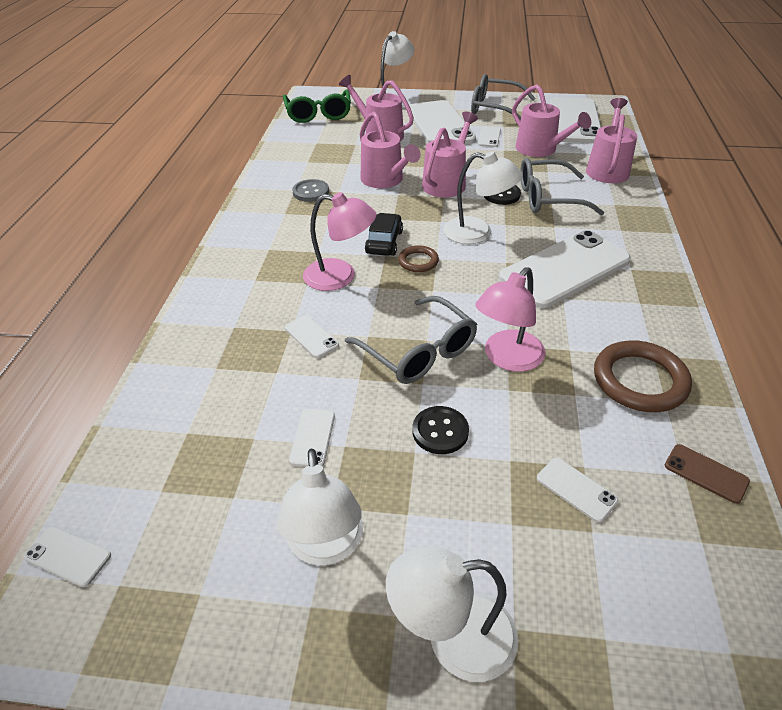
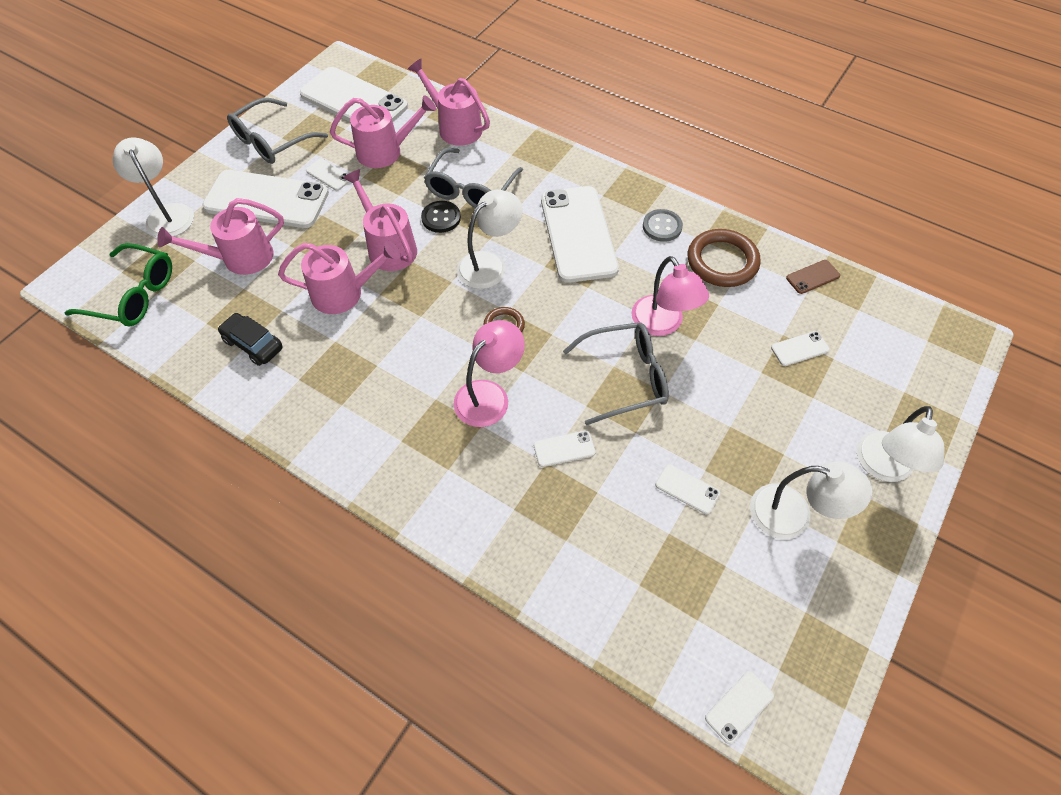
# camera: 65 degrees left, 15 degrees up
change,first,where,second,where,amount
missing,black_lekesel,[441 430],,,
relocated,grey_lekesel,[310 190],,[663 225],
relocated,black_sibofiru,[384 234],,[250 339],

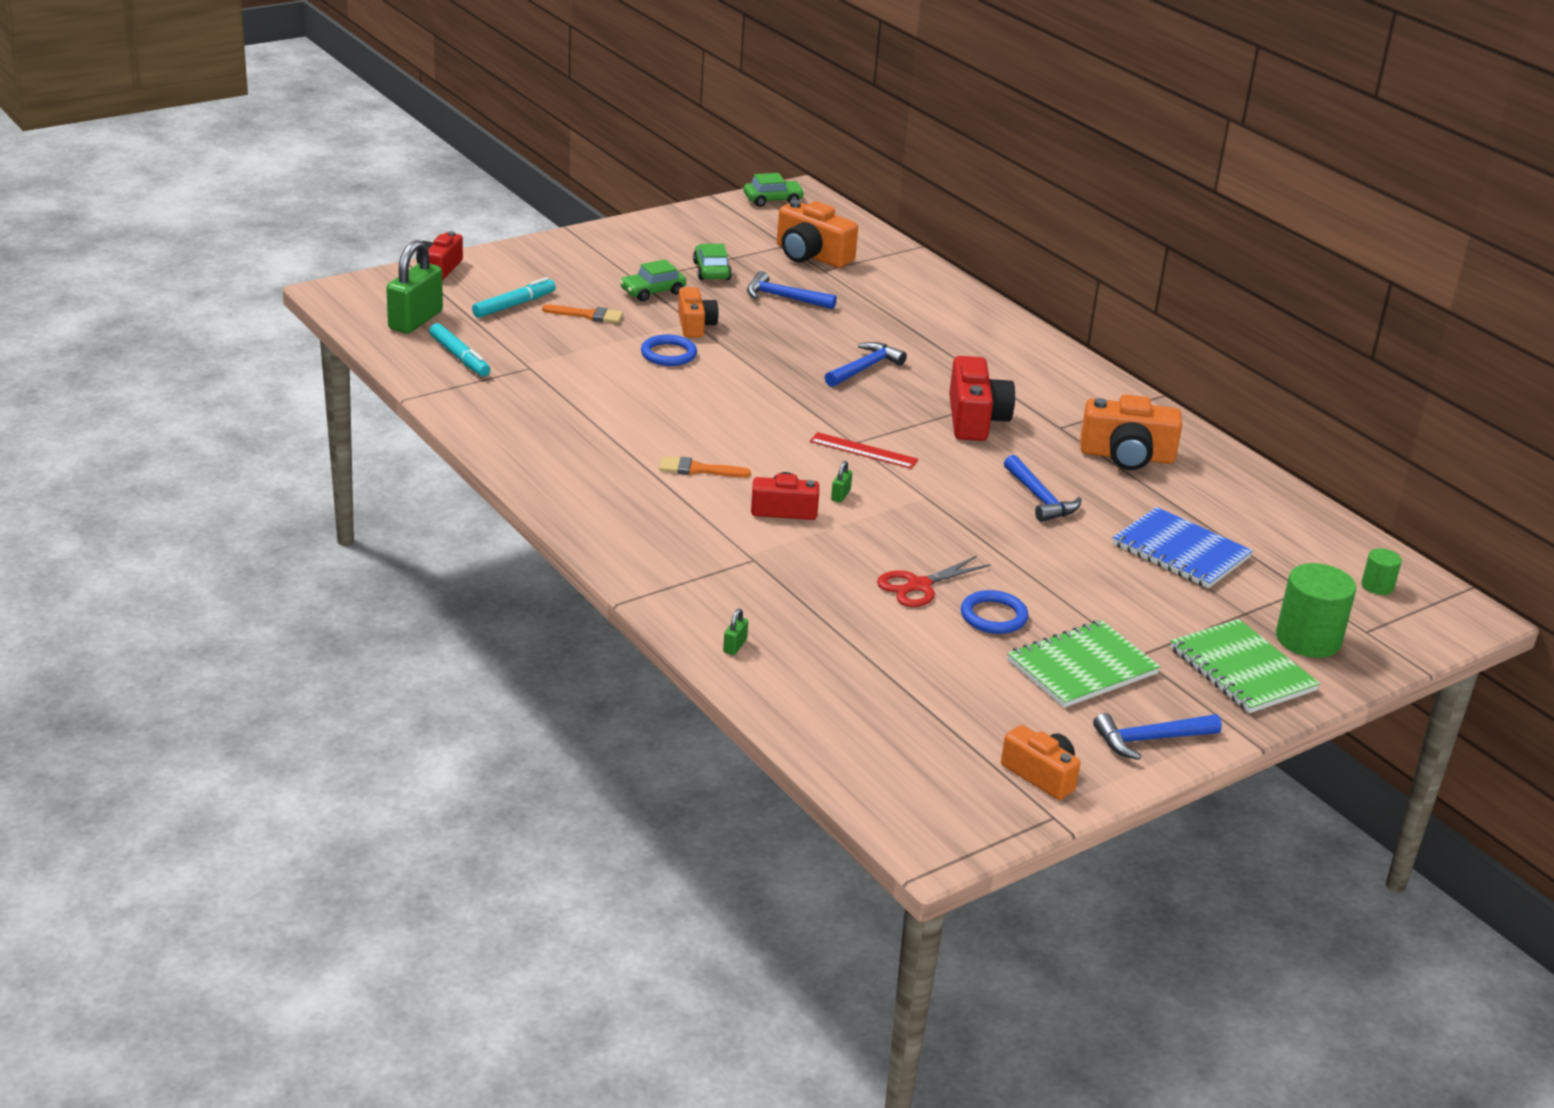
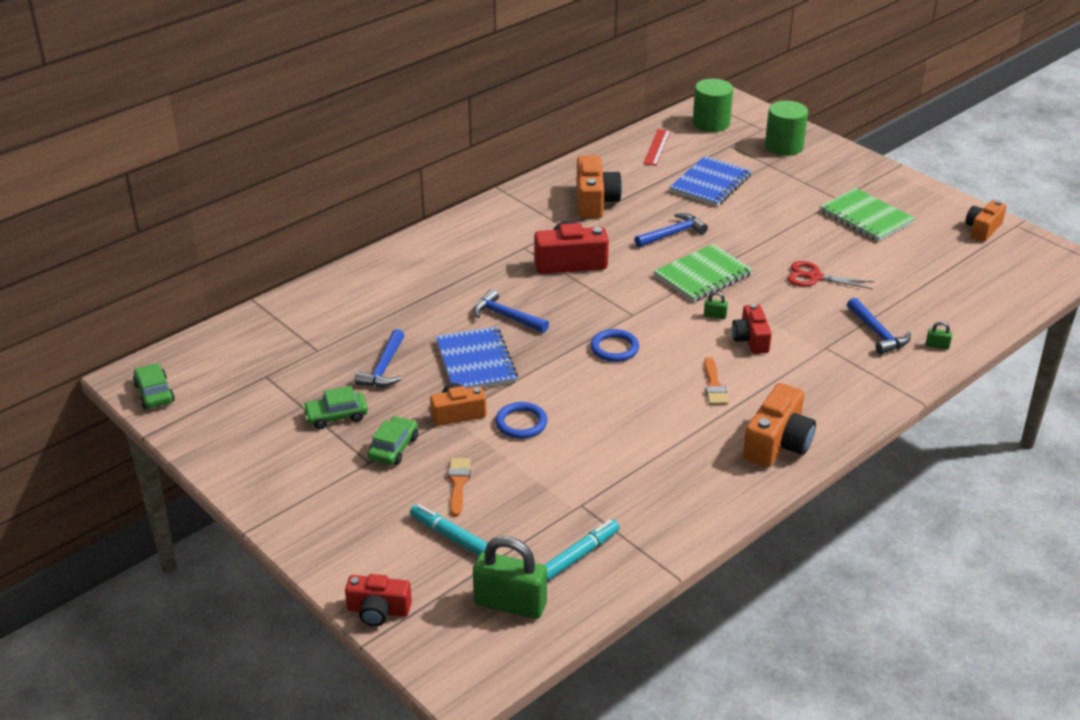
# camera: 95 degrees left, 5 degrees up
change,first,where,second,where,amount
appeared,,,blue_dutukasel,[476 357],
relocated,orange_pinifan,[817 234],,[779 425],
relocated,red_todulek,[864 450],,[657 147],
relocated,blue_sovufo,[994 612],,[614 345],
relocated,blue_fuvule,[1157 736],,[879 326],
relocated,green_dutukasel,[1245 666],,[703 273],
spun,green_sibofiru,[653 280],,[392 440],120 degrees counterclockwise
spun,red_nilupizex,[934 581],,[830 275],150 degrees clockwise
size,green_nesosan,[1381 571],,[713 105],x1.93

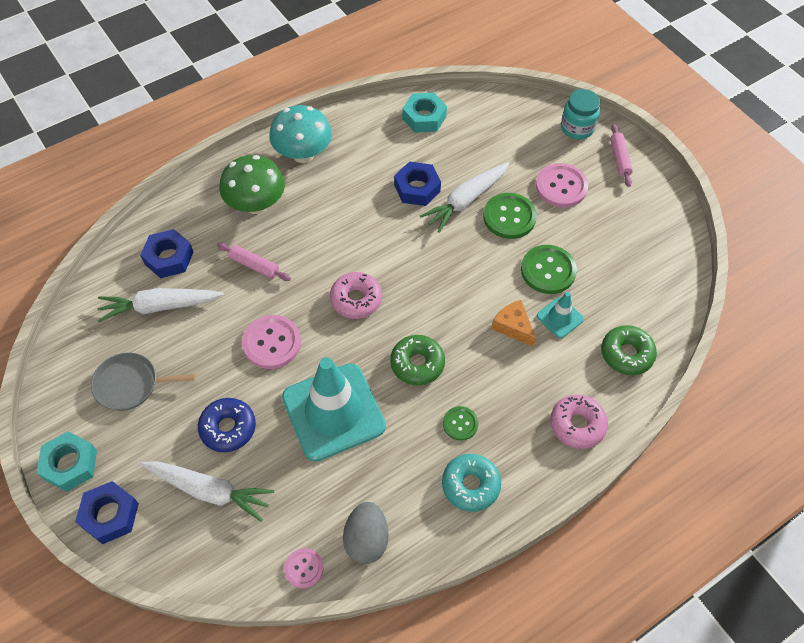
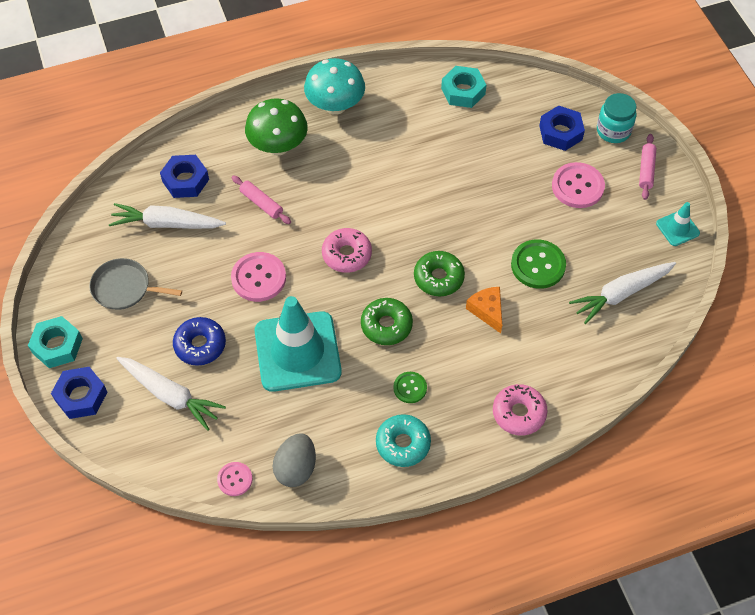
# camera: 15 degrees right, 0 degrees up
change,first,where,second,where,amount
missing,green_lekesel,[510 216],,,
relocated,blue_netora,[417 184],,[562 128],
relocated,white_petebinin,[465 197],,[622 293],
relocated,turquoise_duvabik,[560 315],,[678 224],
relocated,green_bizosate,[629 350],,[439 273],

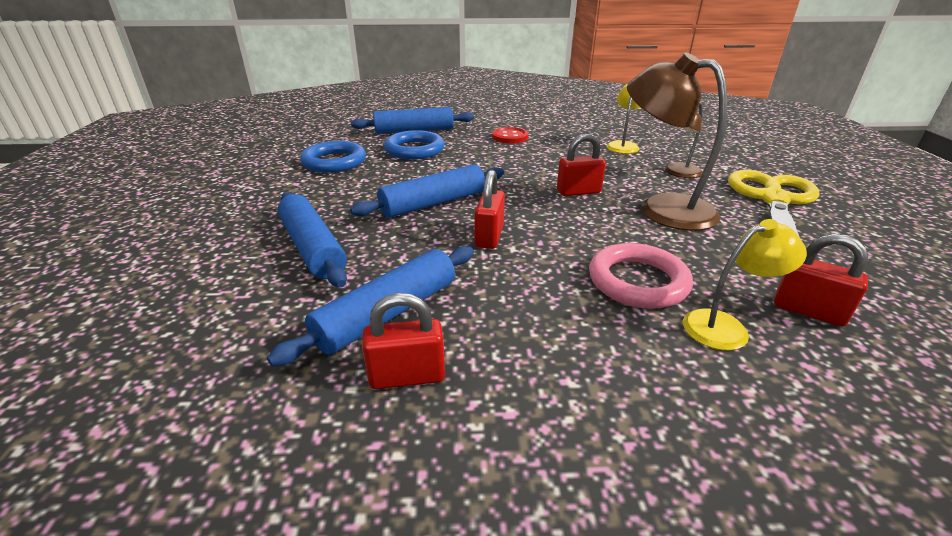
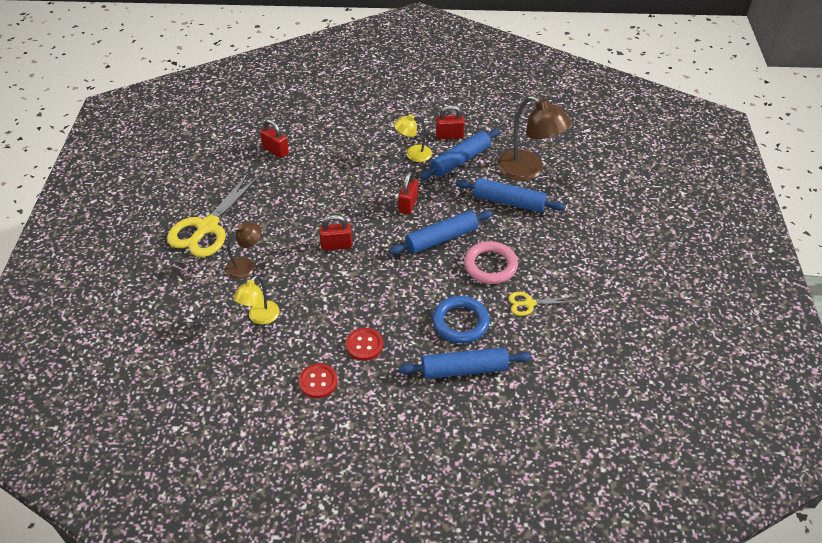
# camera: 175 degrees left, 15 degrees up
change,first,where,second,where,amount
appeared,,,red_lekesel,[318 381],
relocated,pink_sovufo,[641 276],,[491 262],
relocated,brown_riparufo,[677 141],,[534 138],
relocated,yellow_riparufo,[745 284],,[413 138],
exchanged,blue_sovufo,[333 157],yellow_nilupizex,[540 304],
spun,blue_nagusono,[312 239],,[511 195],45 degrees counterclockwise

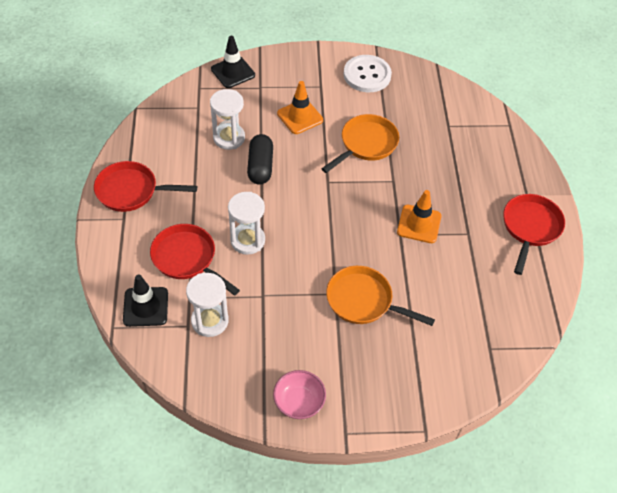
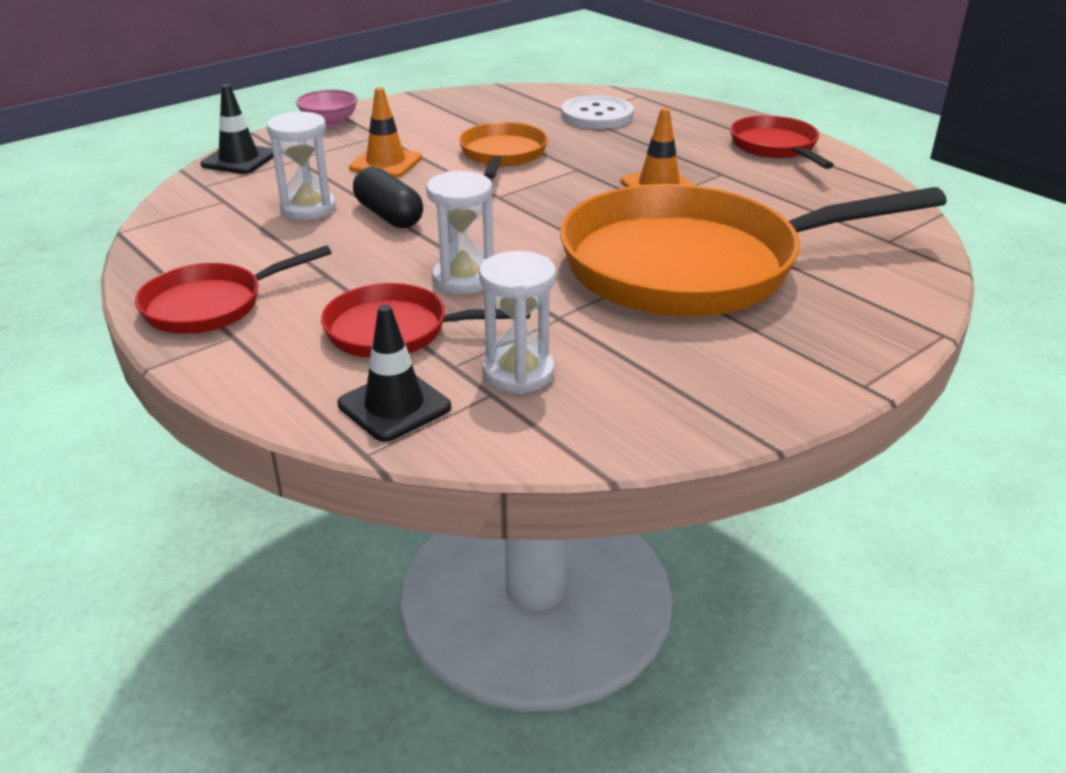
# camera: 35 degrees left, 20 degrees down
change,first,where,second,where,amount
relocated,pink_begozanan,[299 394],,[327 108],
relocated,white_lekesel,[368 73],,[597 112],
size,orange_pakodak,[380 296],,[753 250],x2.11

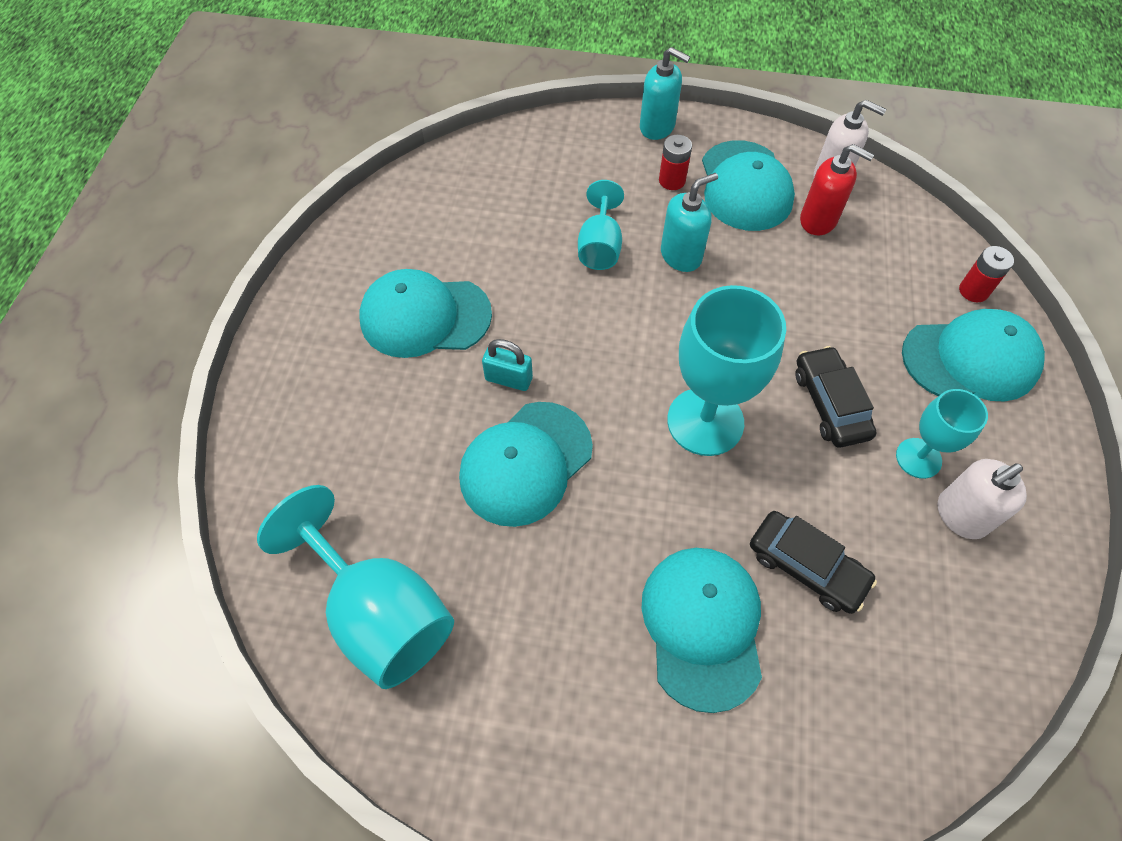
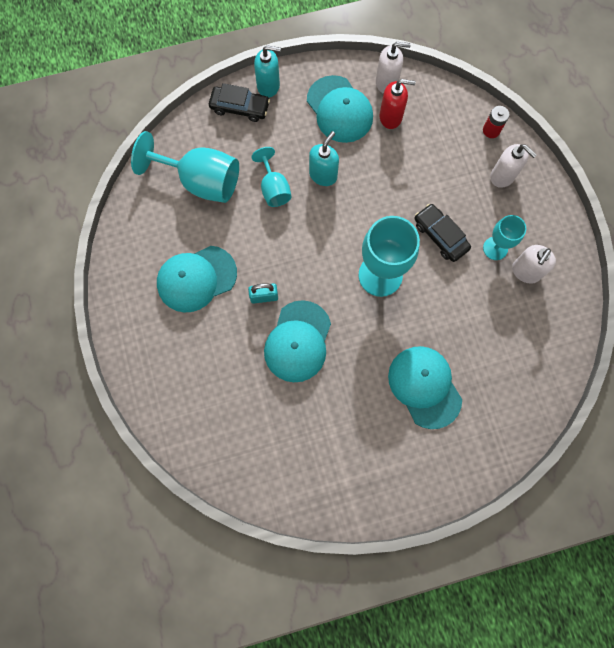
# camera: 25 degrees left, 15 degrees up
change,first,where,second,where,amount
missing,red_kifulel,[675 162],,,
relocated,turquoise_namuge,[355 587],,[185 167],
relocated,black_sibofiru,[813 562],,[239 102],
exchanged,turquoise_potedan,[973 355],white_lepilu,[513 166],

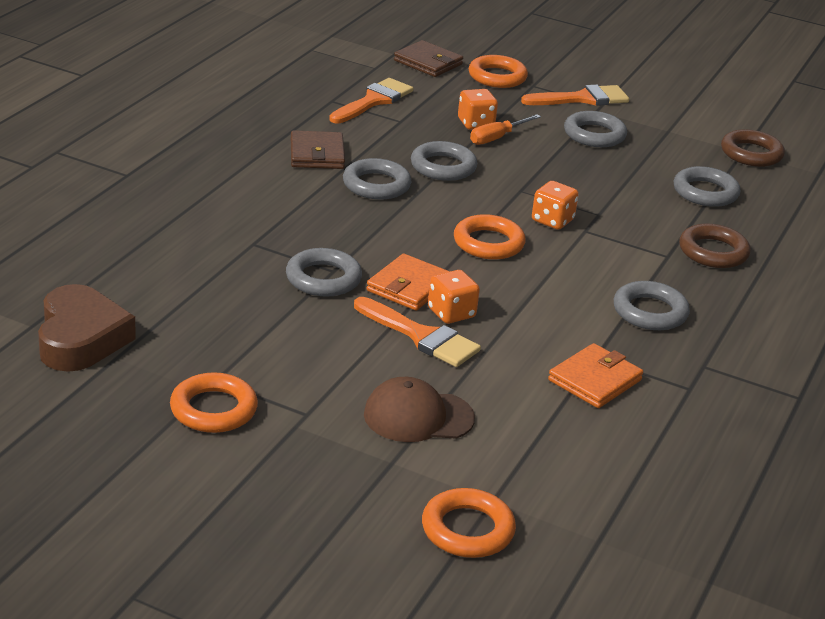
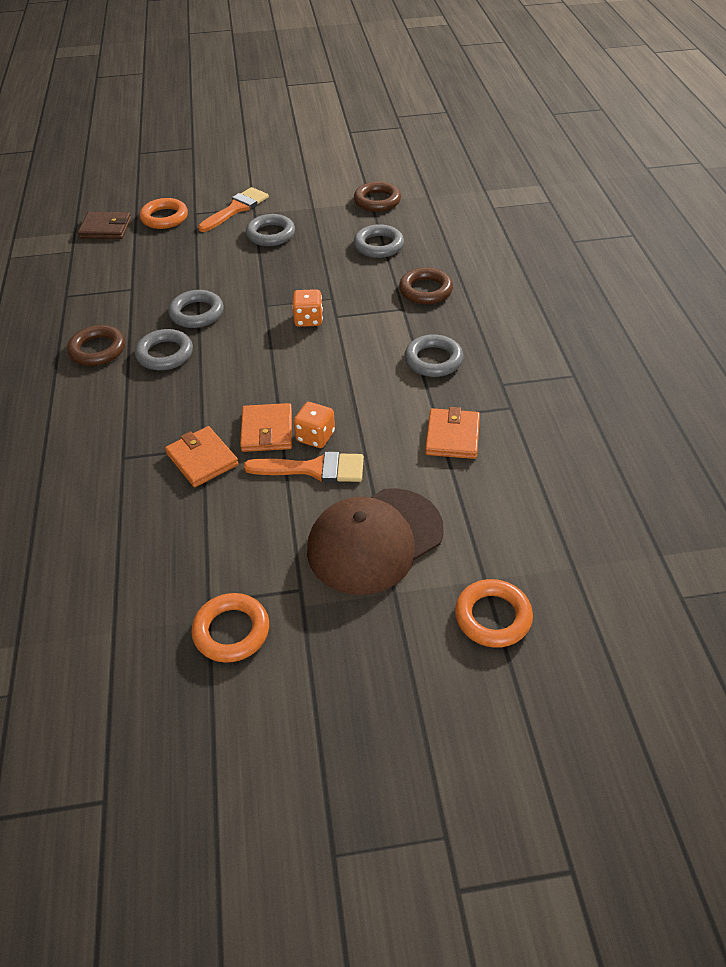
# camera: 30 degrees left, 15 degrees up
change,first,where,second,where,amount
missing,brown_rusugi,[87 328],,,
missing,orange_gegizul,[371 101],,,
missing,orange_sovufo,[490 237],,,
missing,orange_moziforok,[478 109],,,
missing,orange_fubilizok,[505 129],,,
exchanged,grey_sovufo,[324 272],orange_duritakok,[202 456],
exchanged,brown_duritakok,[318 149],brown_sovufo,[96 345],
size,brown_potedan,[419 409],,[375 541],x1.57

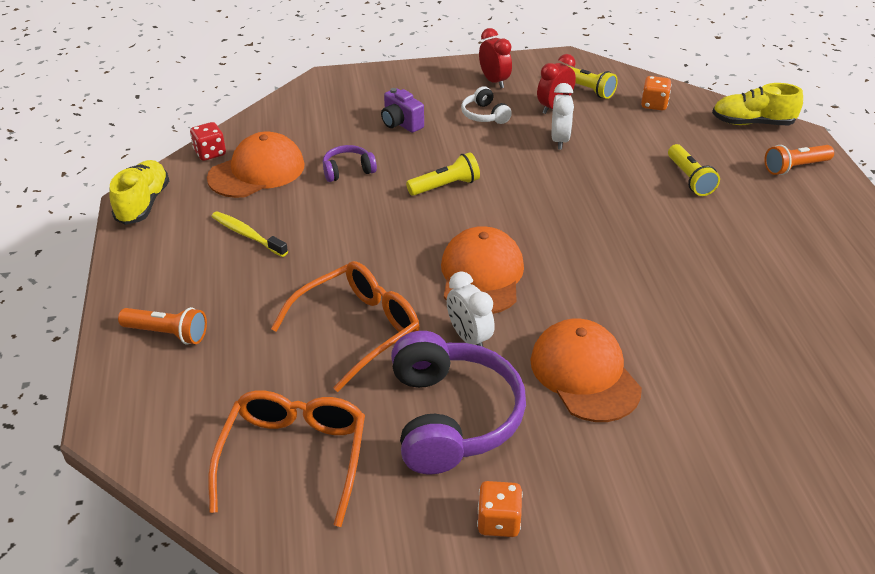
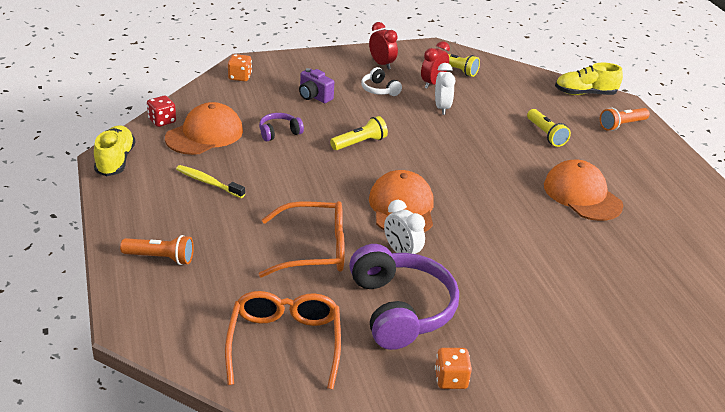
# camera: 10 degrees left, 5 degrees down
change,first,where,second,where,amount
relocated,orange_potedan,[586 370],,[583 190],
relocated,orange_moziforok,[656 93],,[240 67],
spun,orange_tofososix,[345 326],,[301 239],45 degrees clockwise

